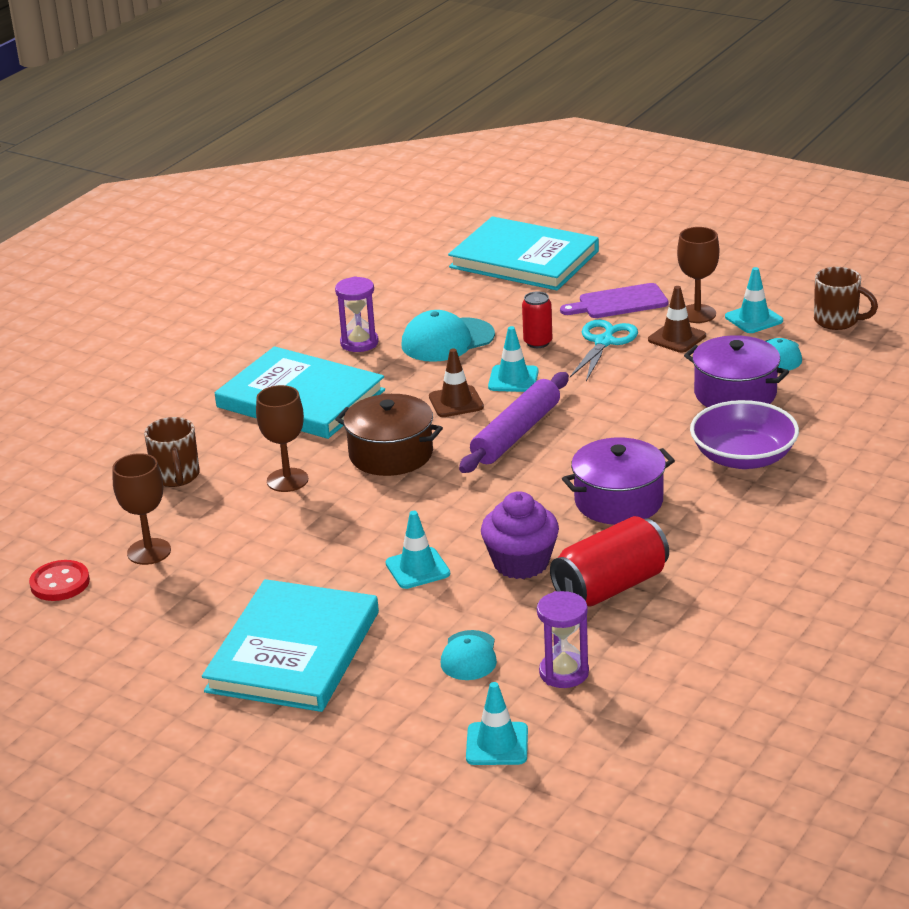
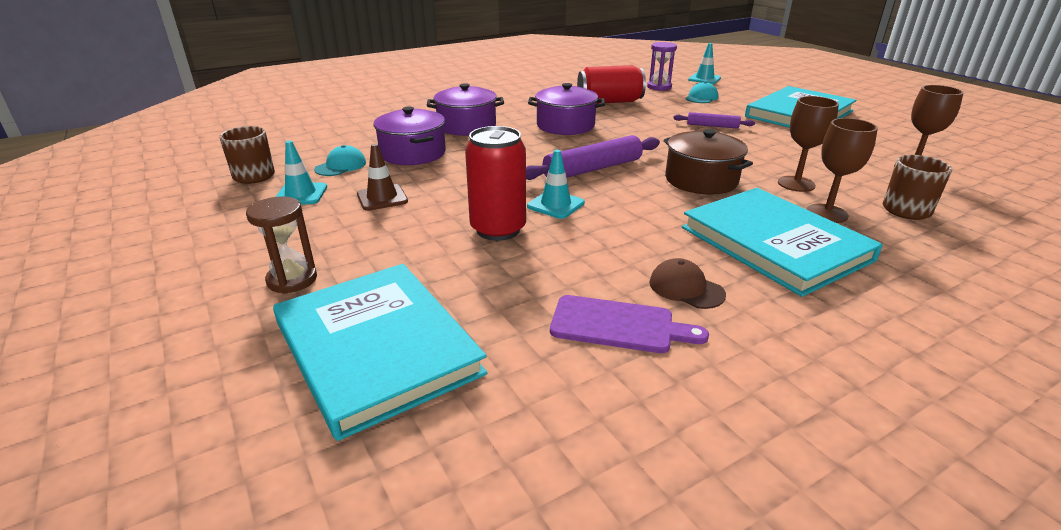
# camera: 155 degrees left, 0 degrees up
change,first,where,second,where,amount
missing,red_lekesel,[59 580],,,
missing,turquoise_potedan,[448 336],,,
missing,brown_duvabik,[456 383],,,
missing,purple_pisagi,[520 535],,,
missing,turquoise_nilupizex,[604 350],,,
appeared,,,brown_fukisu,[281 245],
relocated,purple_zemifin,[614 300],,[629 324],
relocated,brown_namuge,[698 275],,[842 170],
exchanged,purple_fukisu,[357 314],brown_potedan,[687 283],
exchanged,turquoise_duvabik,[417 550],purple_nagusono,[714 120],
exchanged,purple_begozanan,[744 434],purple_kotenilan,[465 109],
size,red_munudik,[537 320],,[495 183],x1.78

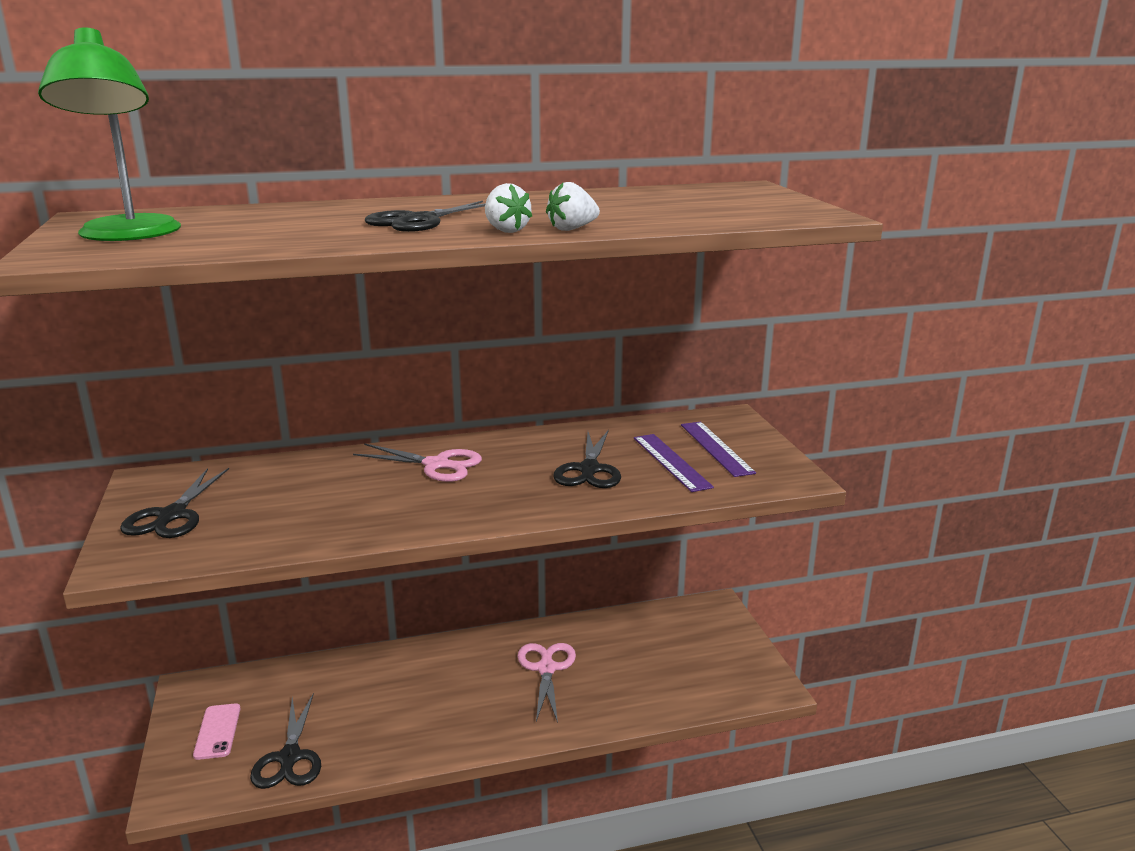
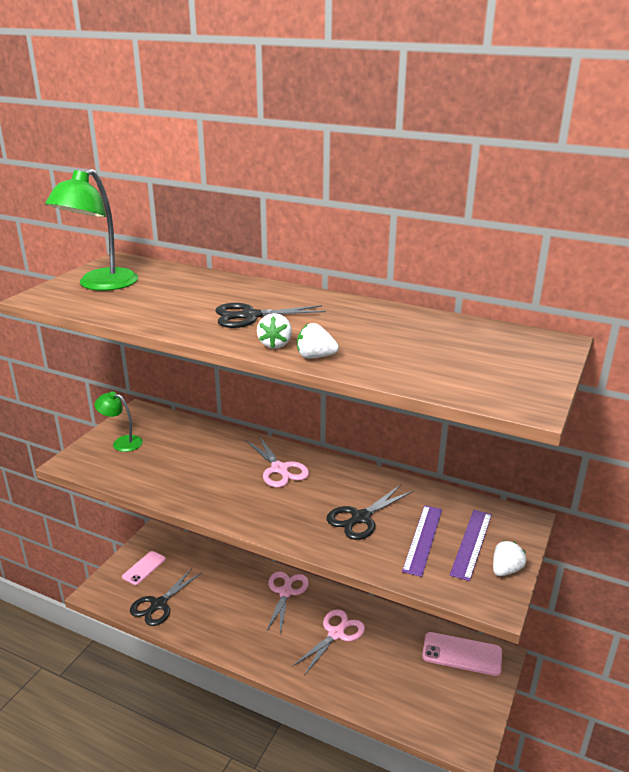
# camera: 40 degrees right, 5 degrees up
change,first,where,second,where,amount
appeared,,,pink_nilupizex,[287 603],
appeared,,,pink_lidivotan,[462 654],
appeared,,,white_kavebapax,[510 558],
exchanged,black_nilupizex,[174 503],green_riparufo,[118 421],

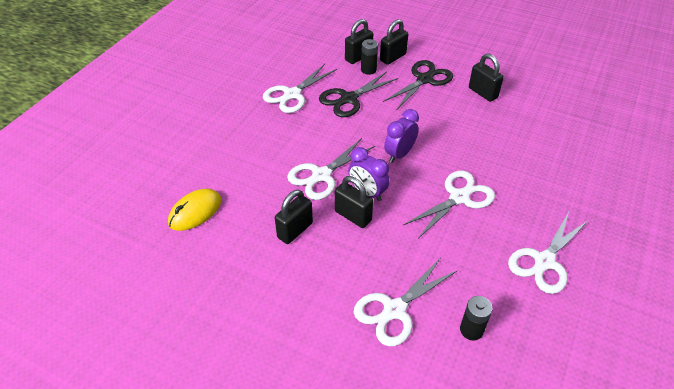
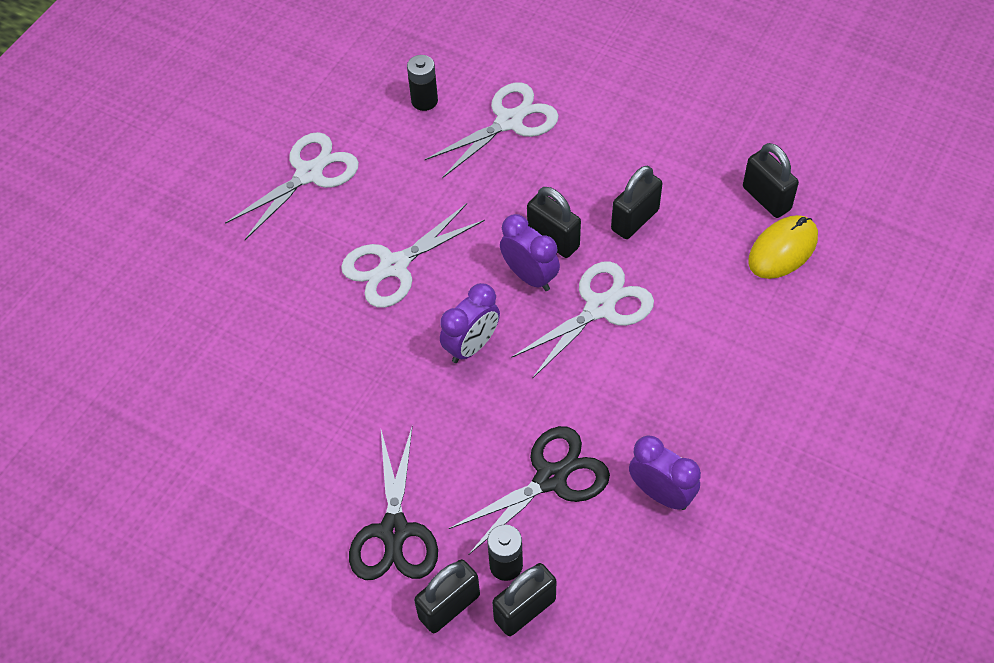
# camera: 175 degrees left, 10 degrees up
change,first,where,second,where,amount
relocated,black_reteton,[486 78],,[771 180],
exchanged,white_nilupizex,[300 88],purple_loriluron,[665 472],
spun,black_nilupizex,[418 84],,[393 504],45 degrees counterclockwise

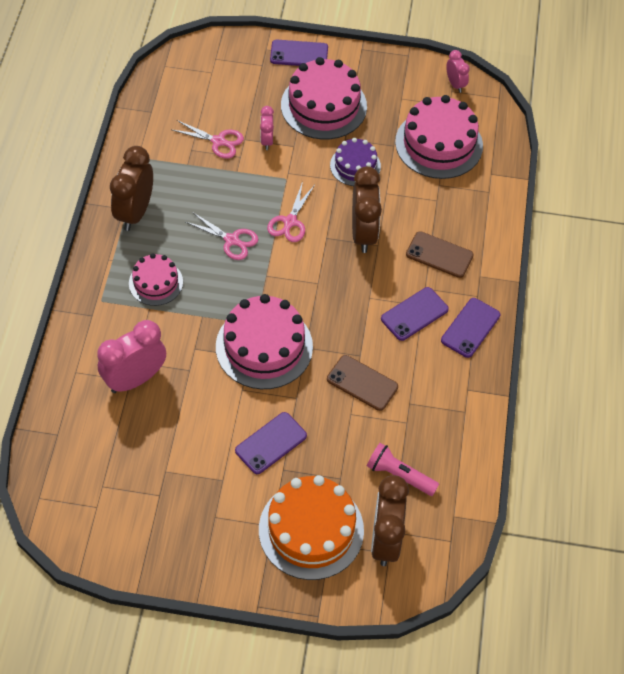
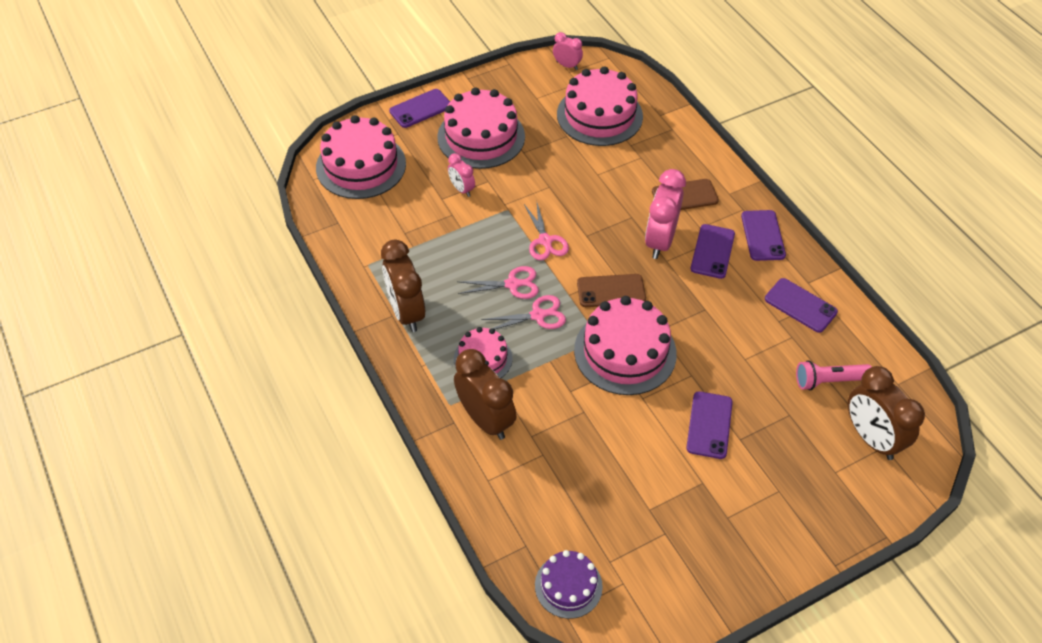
# camera: 35 degrees left, 5 degrees down
change,first,where,second,where,amount
missing,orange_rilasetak,[311 527],,,
appeared,,,pink_rilasetak,[361 157],
appeared,,,purple_lidivotan,[801 305],
relocated,pink_loriluron,[131 356],,[665 214],
relocated,pink_nilupizex,[208 139],,[524 312],
relocated,brown_lidivotan,[362 383],,[611 290],
relocated,purple_rilasetak,[355 162],,[569 584],
relocated,brown_loriluron,[367 209],,[485 394],

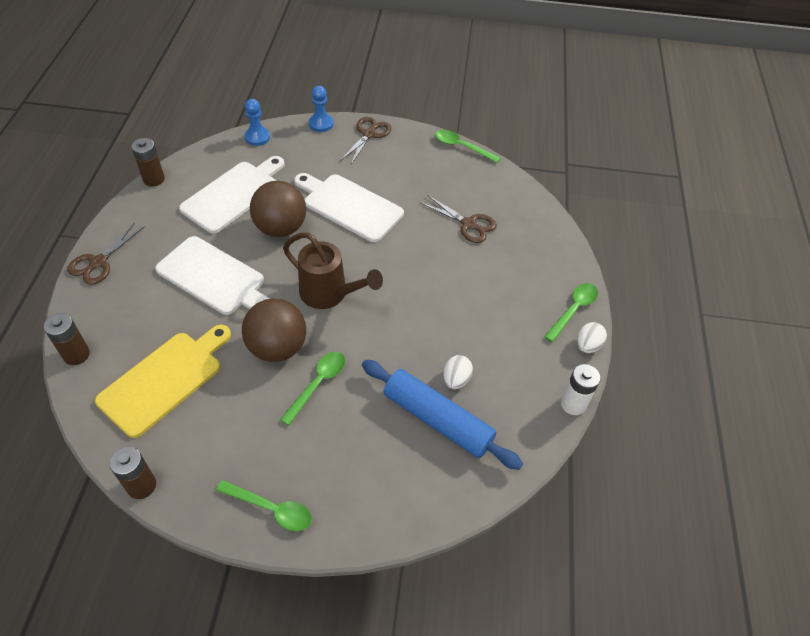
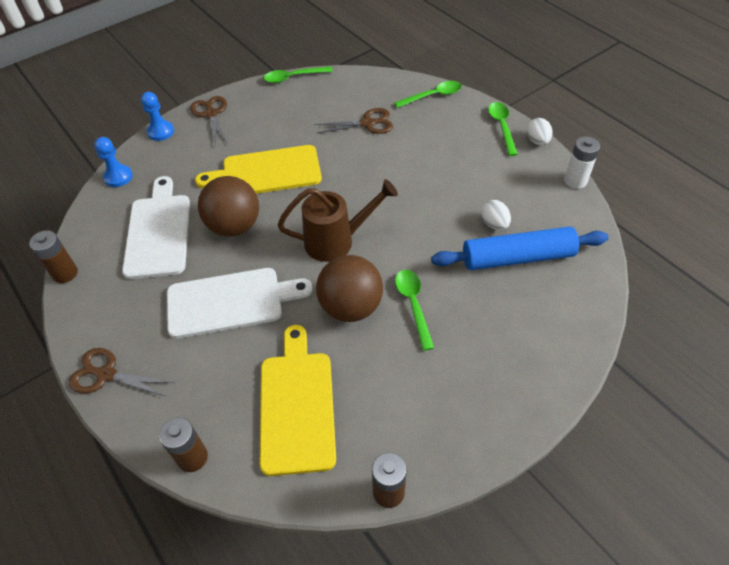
# camera: 40 degrees left, 0 degrees up
change,first,where,second,where,amount
relocated,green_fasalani,[264 505],,[428 94],
colour,white_zemifin,[349 207],yellow_zemifin,[258 169],
spun,brown_nilupizex,[105 254],,[121 372],120 degrees clockwise

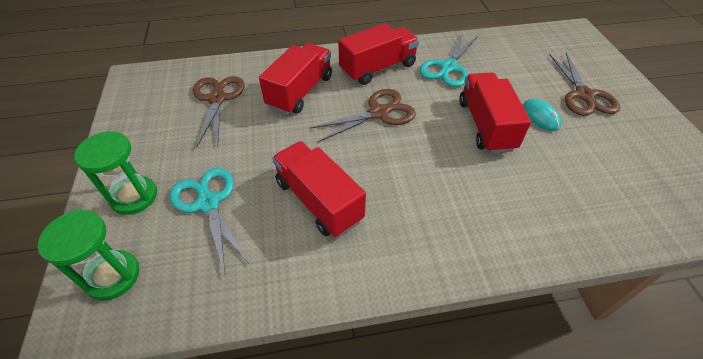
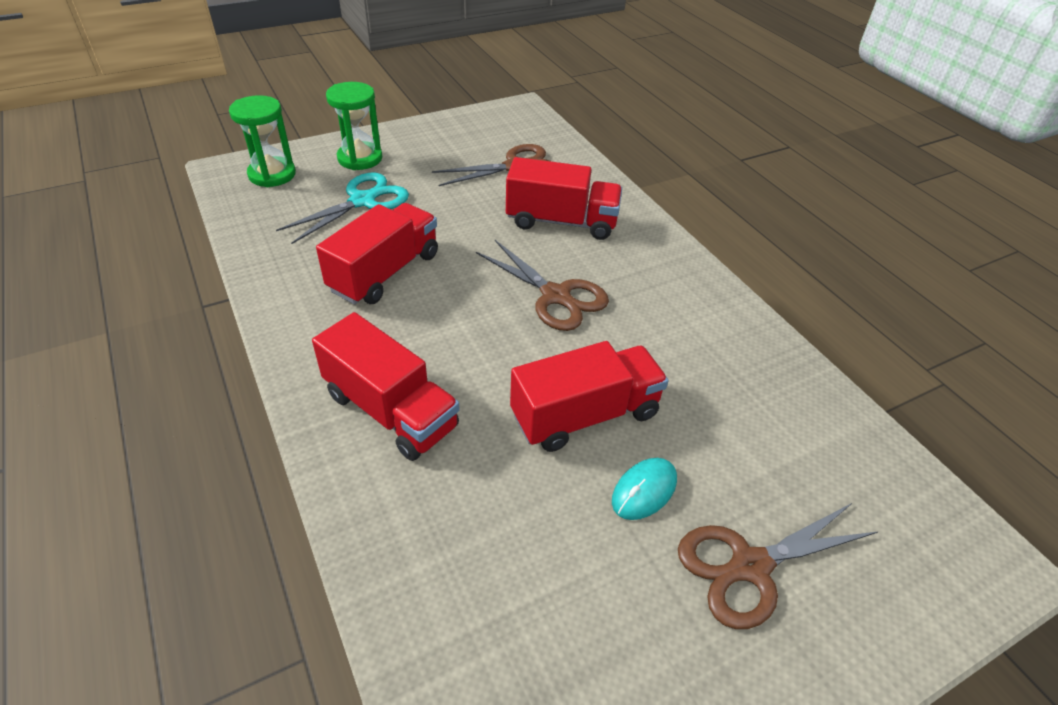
# camera: 70 degrees right, 5 degrees down
change,first,where,second,where,amount
missing,turquoise_nilupizex,[448 60],,,
relocated,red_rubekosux,[378 54],,[386 386],

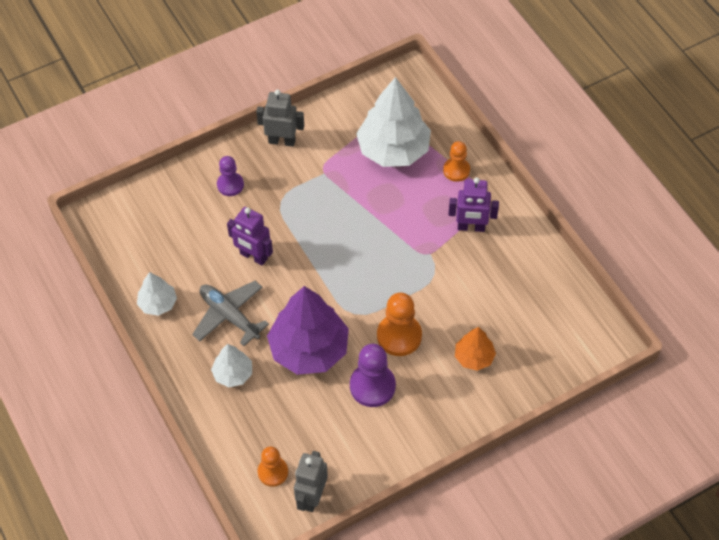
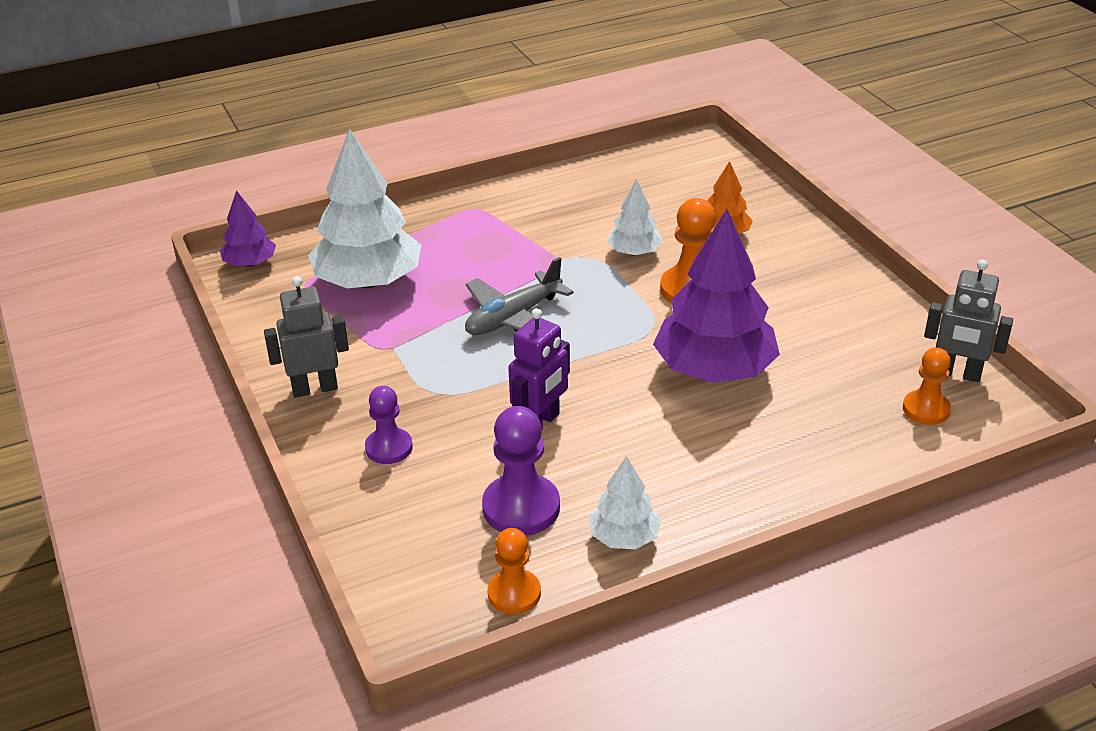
# camera: 85 degrees left, 20 degrees down
change,first,where,second,where,amount
missing,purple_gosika,[473 204],,,
appeared,,,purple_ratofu,[248 228],
relocated,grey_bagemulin,[230 313],,[519 296],
relocated,white_ratofu,[231 365],,[635 217],
relocated,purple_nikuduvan,[373 375],,[521 471],
relocated,orange_nikuduvan,[456 161],,[514 571],
spun,grey_gosika,[280 118],,[306 337],60 degrees clockwise

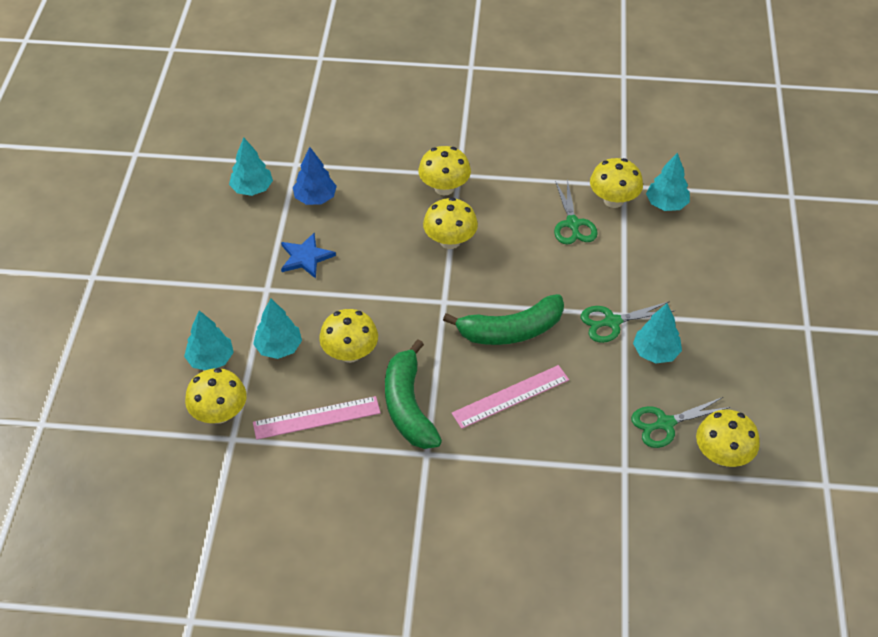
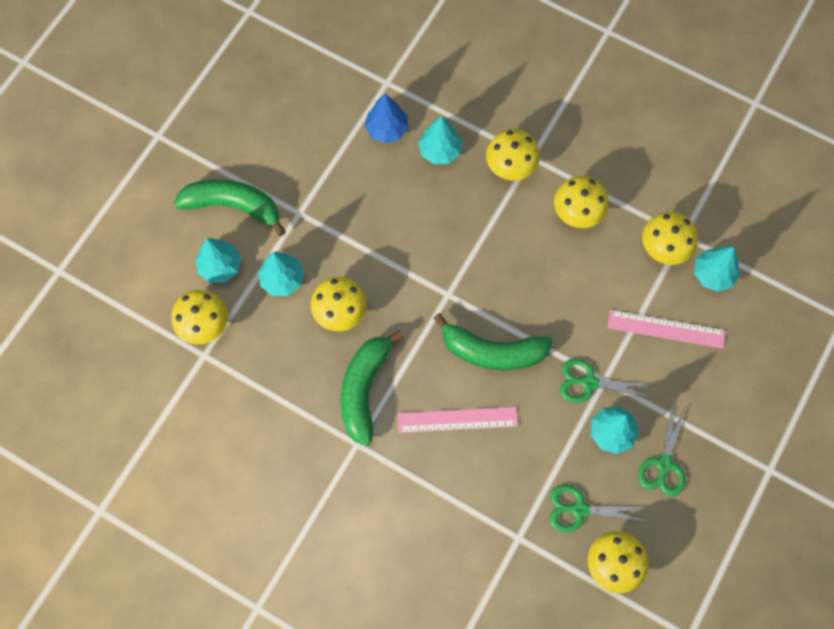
# camera: 25 degrees right, 20 degrees up
change,first,where,second,where,amount
missing,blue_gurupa,[308 256],,,
appeared,,,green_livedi,[230 207],
relocated,turquoise_ratofu,[251 167],,[440 140],
relocated,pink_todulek,[317 418],,[666 329],
relocated,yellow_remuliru,[450 223],,[581 202],
relocated,green_nilupizex,[576 211],,[662 449],

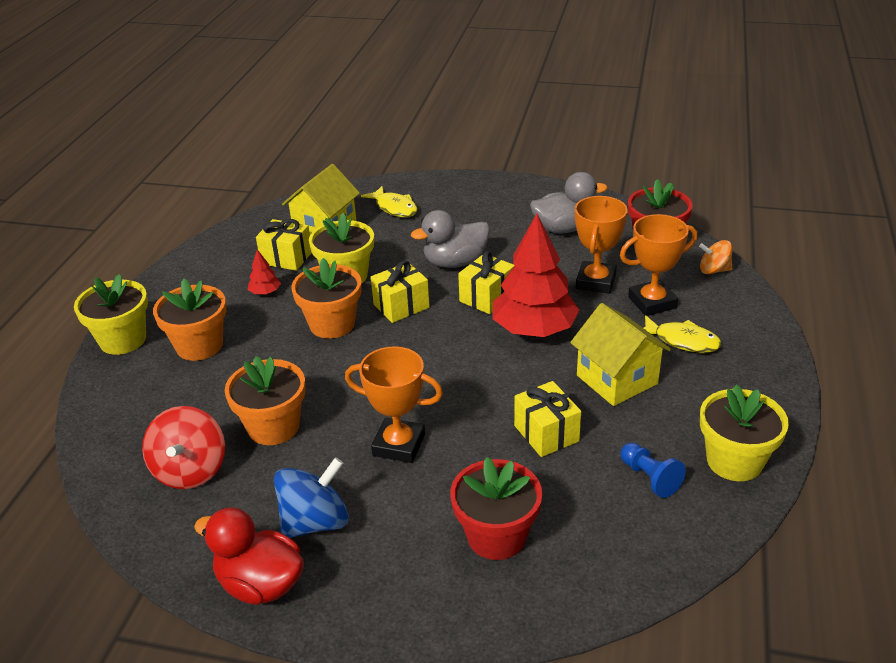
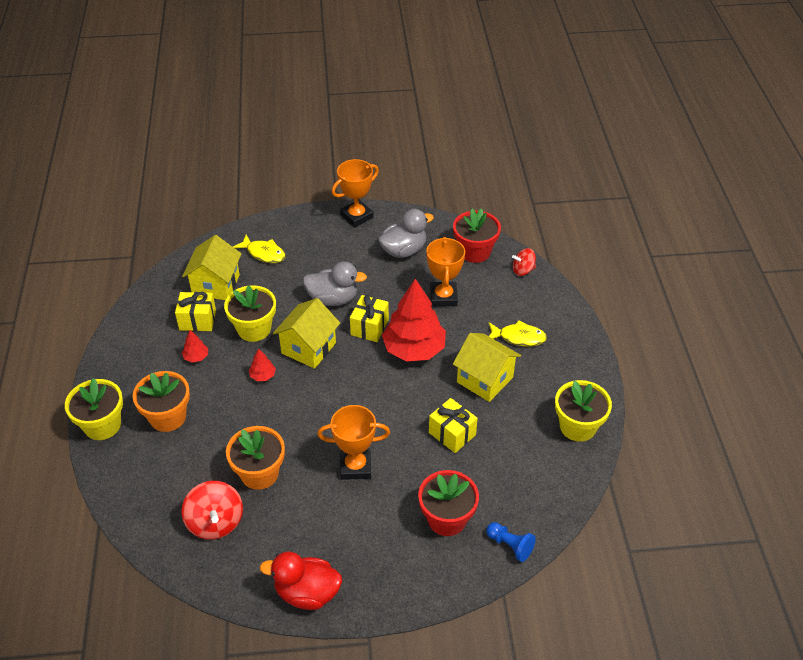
# camera: 20 degrees left, 10 degrees up
change,first,where,second,where,amount
missing,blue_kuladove,[311 497],,,
relocated,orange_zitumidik,[658 265],,[355 193],
relocated,blue_nikuduvan,[653 470],,[511 542],
exchanged,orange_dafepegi,[326 298],red_ratofu,[262 364],
exchanged,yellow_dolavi,[400 292],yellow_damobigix,[306 333],
colour,orange_kuladove,[715 257],red_kuladove,[524 262],
spun,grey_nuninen,[450 239],,[335 284],135 degrees counterclockwise

